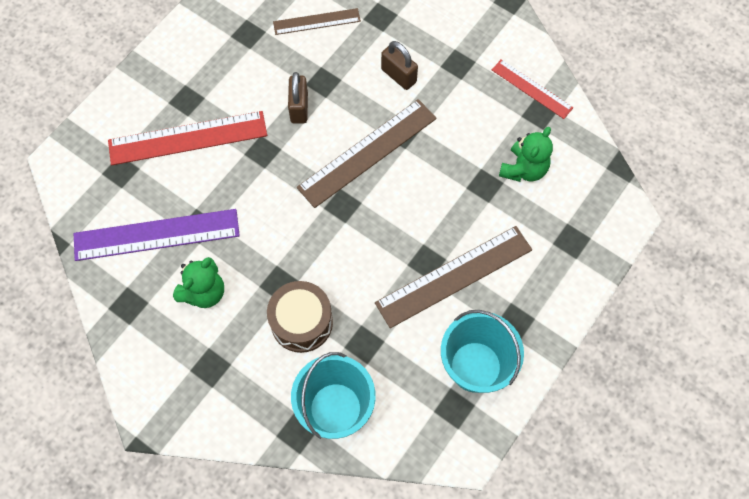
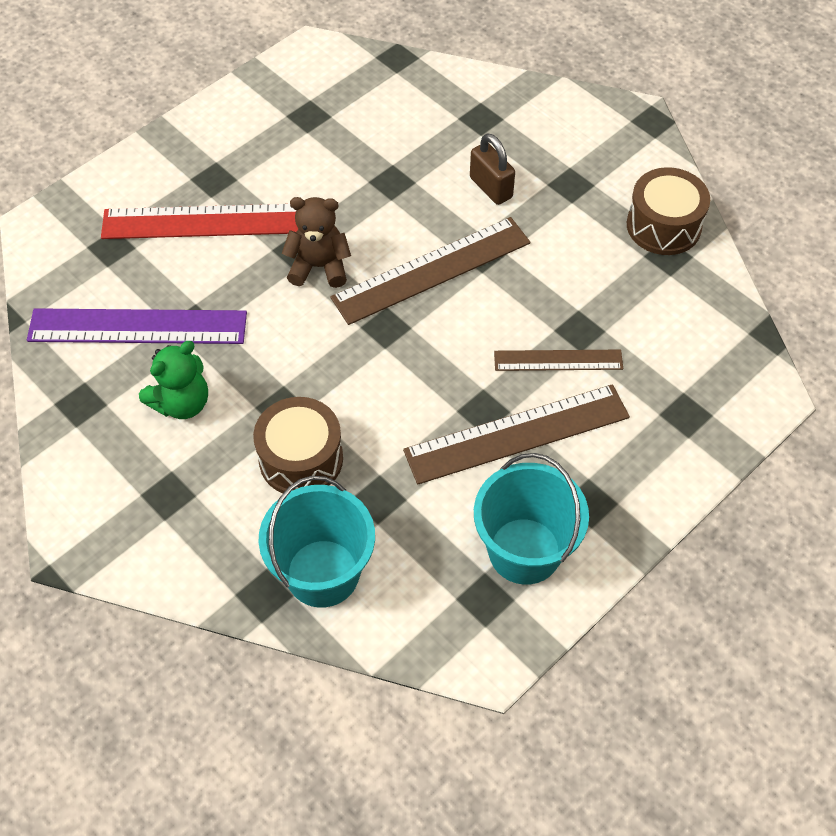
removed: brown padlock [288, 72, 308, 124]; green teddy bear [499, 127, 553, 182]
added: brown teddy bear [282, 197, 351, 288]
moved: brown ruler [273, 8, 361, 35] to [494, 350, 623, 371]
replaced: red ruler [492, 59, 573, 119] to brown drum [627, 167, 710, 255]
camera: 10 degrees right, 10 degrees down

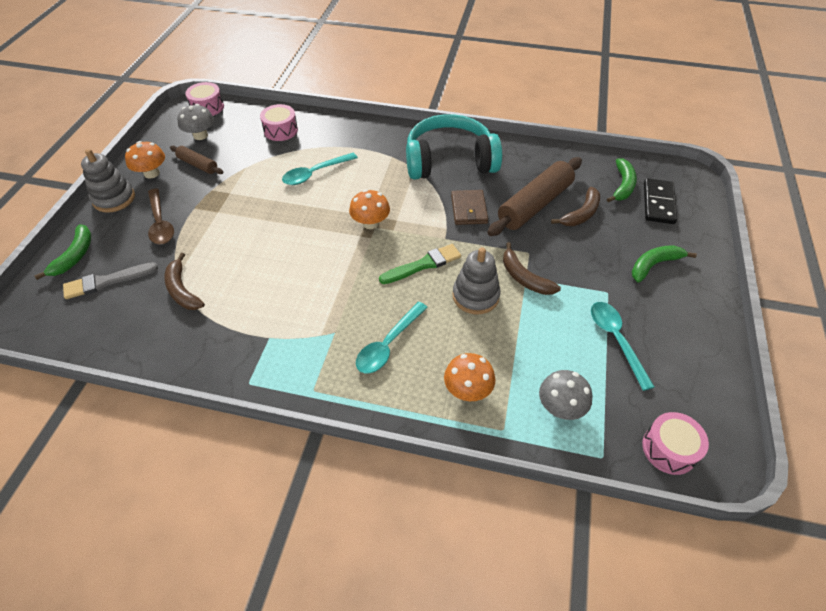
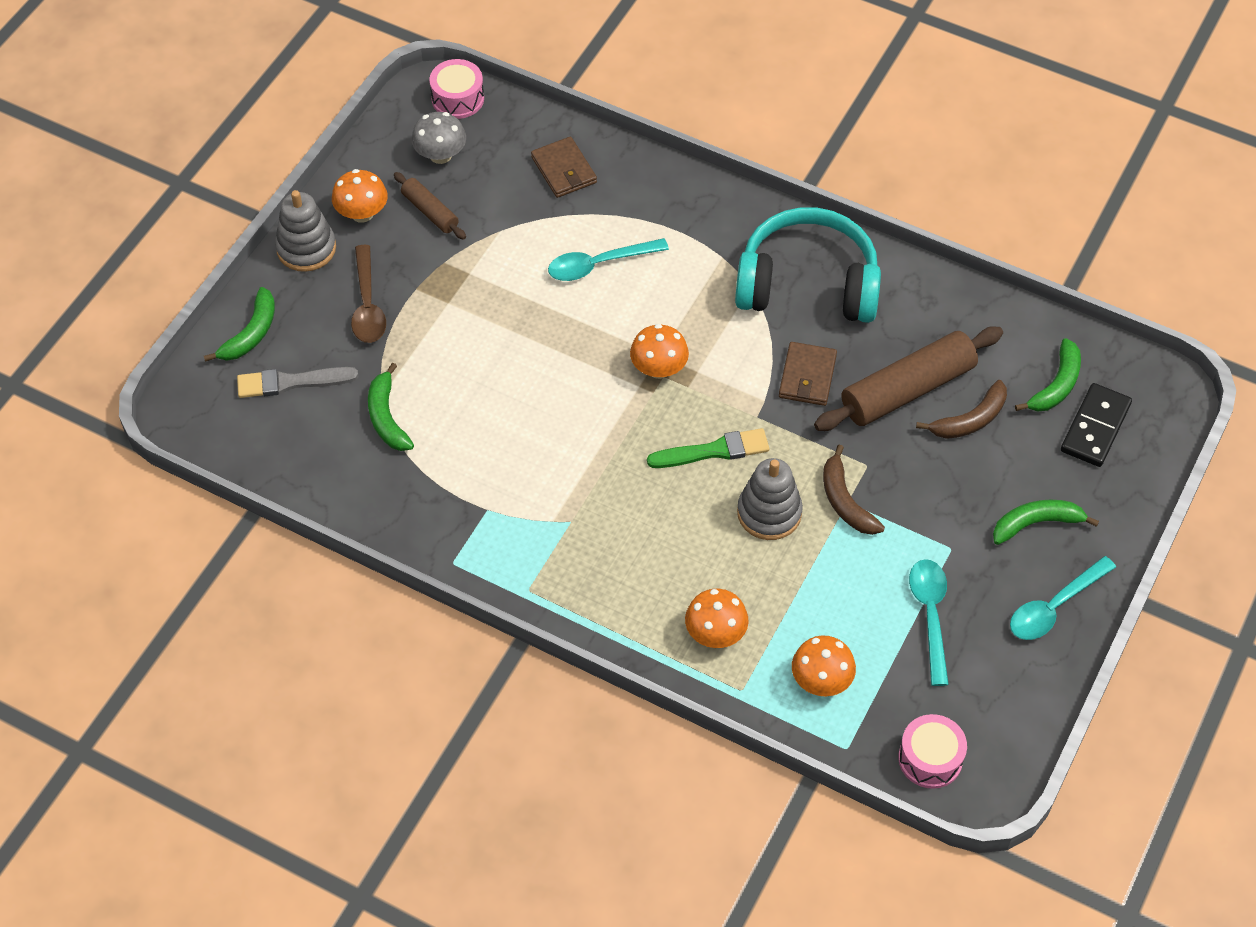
moved: turquoise spoon [356, 302, 428, 373] to [1010, 556, 1116, 640]
replaced: pink drum [260, 104, 298, 141] to brown wallet [531, 137, 597, 198]
recoloured: brown banana [164, 253, 205, 310] to green banana [368, 363, 414, 451]; grey mushroom [539, 370, 593, 420] to orange mushroom [792, 635, 856, 696]
camera: 15 degrees right, 5 degrees up

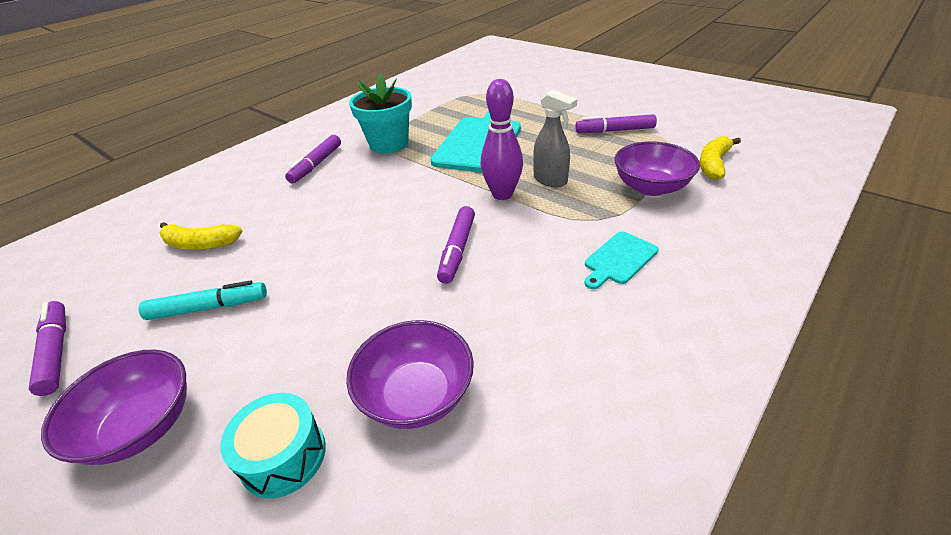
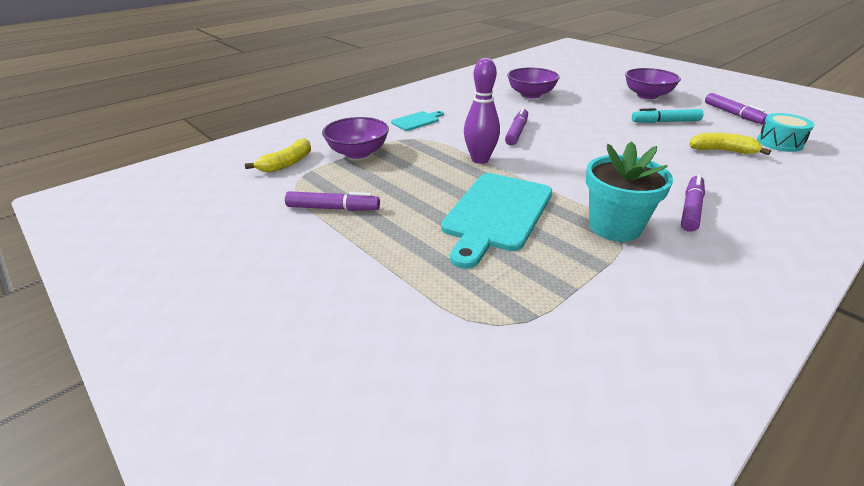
removed: grey spray bottle [533, 90, 577, 187]
moved: turquoise drum [220, 393, 326, 499] to [757, 113, 814, 152]
camera: 175 degrees left, 5 degrees down

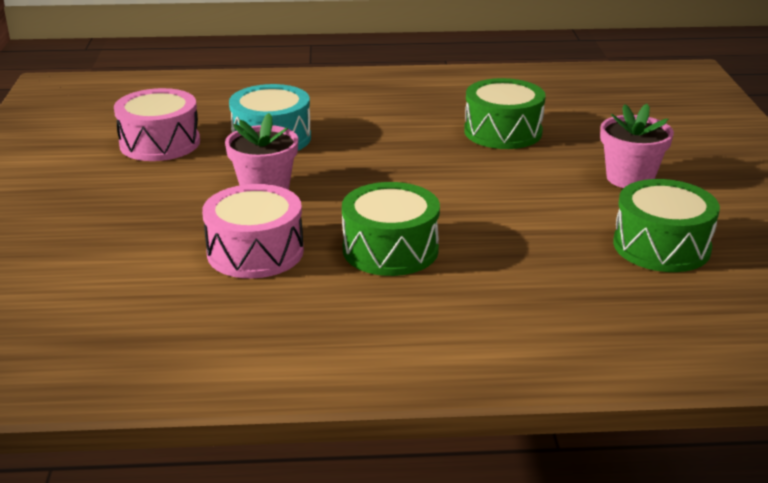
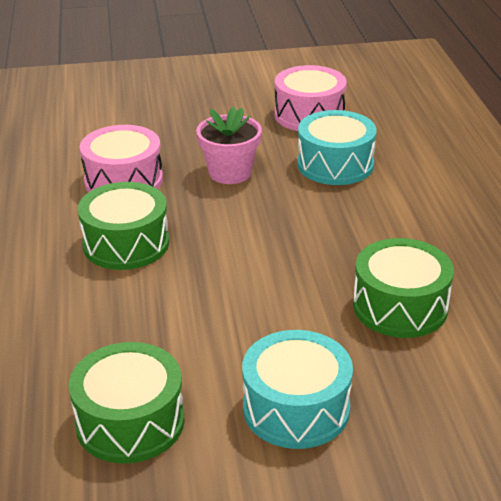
replaced: pink flower pot [600, 104, 674, 188] to turquoise drum [242, 330, 353, 449]
camera: 85 degrees right, 5 degrees up

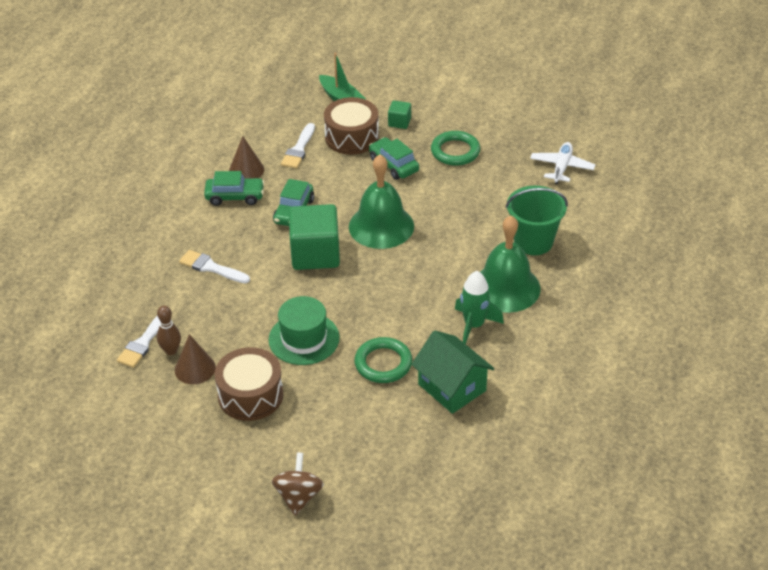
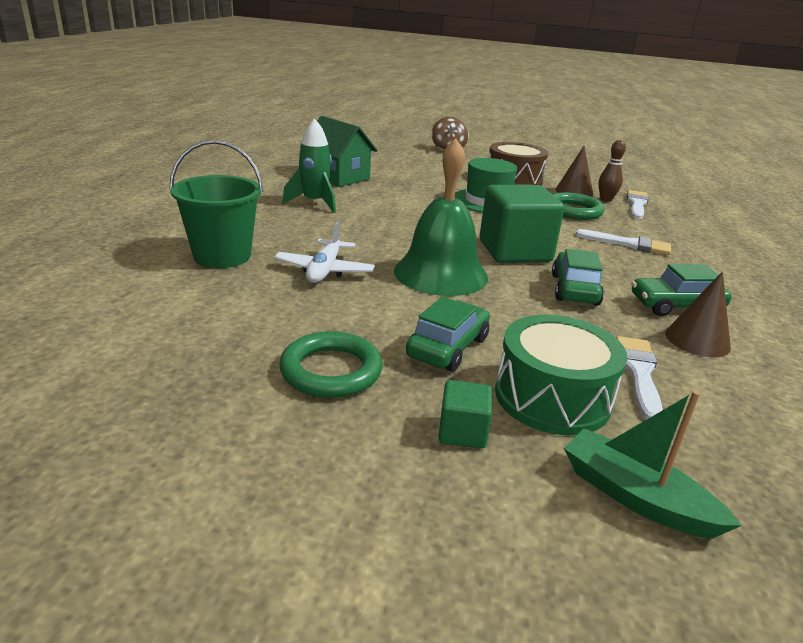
removed: green bell [480, 215, 540, 313]
moved: green ring [354, 337, 412, 383] to [552, 192, 605, 220]; white plane [530, 142, 595, 184] to [274, 221, 375, 283]
recoloured: brown drum [324, 97, 379, 155] to green drum [495, 315, 627, 436]
turned: green car [369, 137, 419, 180] = [406, 297, 490, 372] 105 degrees counterclockwise
camera: 170 degrees right, 15 degrees down

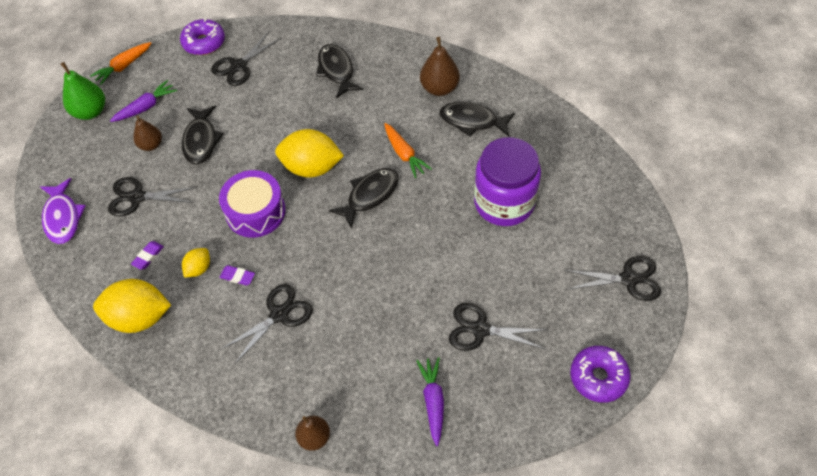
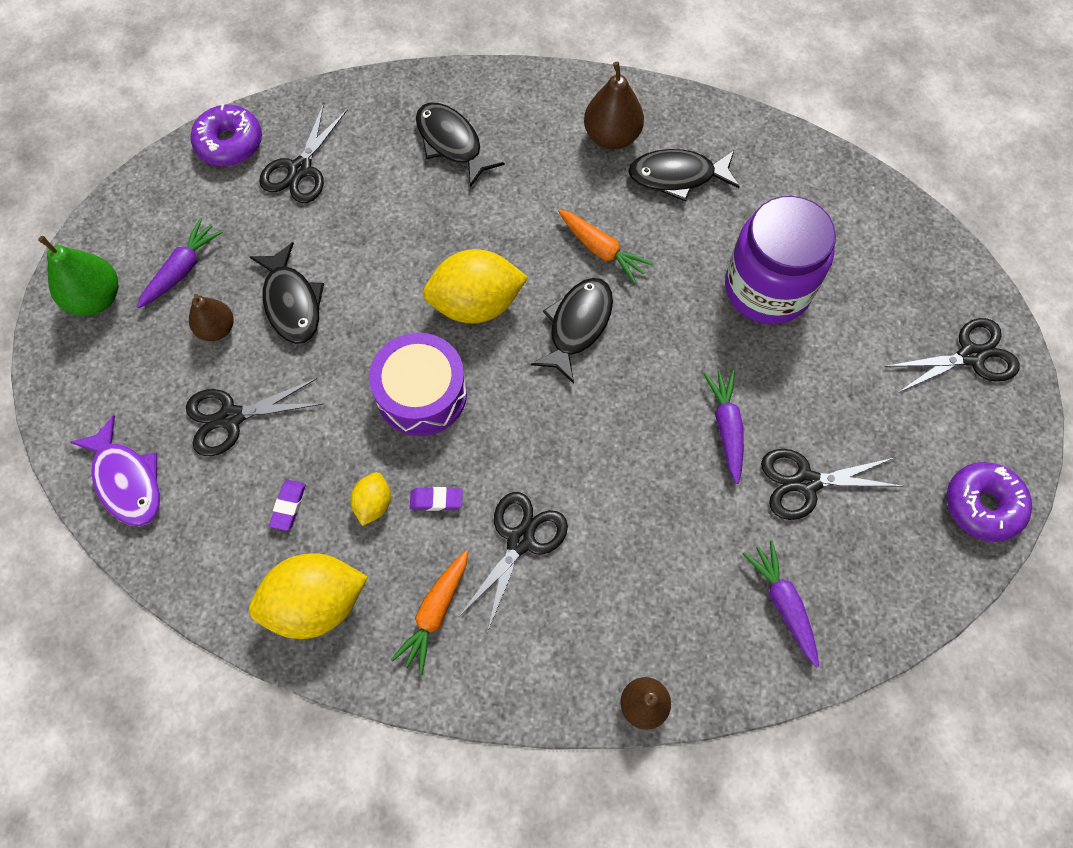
added: purple carrot [703, 370, 744, 484]
moved: orange carrot [90, 42, 151, 85] to [391, 550, 468, 675]
camera: 20 degrees left, 10 degrees up

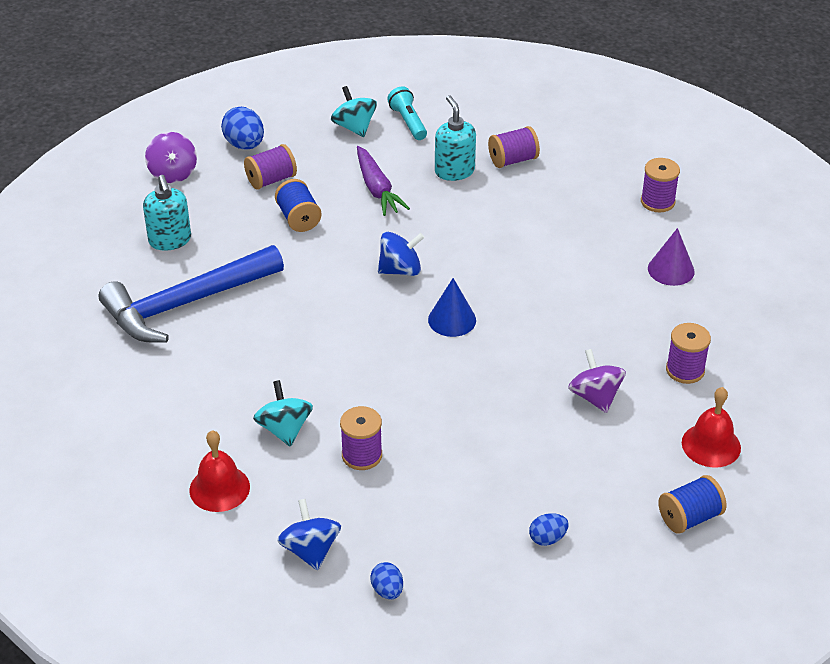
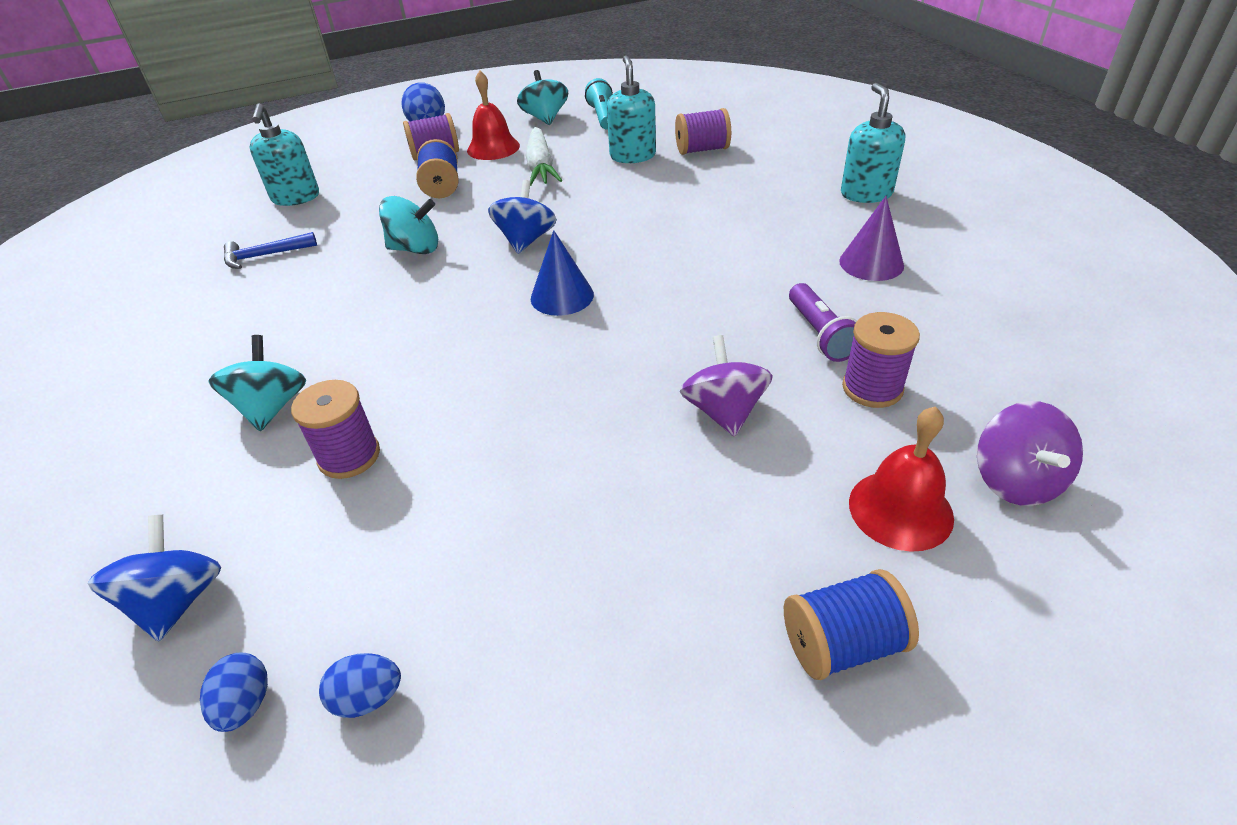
added: turquoise spinning top [379, 196, 438, 254]; purple flashlight [789, 283, 857, 362]
moved: purple spinning top [145, 132, 197, 183] to [977, 401, 1083, 506]; red bell [190, 430, 250, 512] to [467, 70, 520, 160]; blue egg [529, 513, 569, 546] to [319, 653, 401, 718]
replaced: purple spool [641, 158, 680, 212] to turquoise soap dispenser [841, 83, 905, 203]
recoloured: purple carrot [357, 146, 410, 216] to white carrot [526, 127, 562, 186]
turned: blue spinning top [378, 232, 425, 276] = [488, 180, 557, 254] 75 degrees counterclockwise
resized: blue hammer [99, 245, 284, 343] = [224, 232, 317, 269] x0.41
camera: 15 degrees right, 0 degrees up

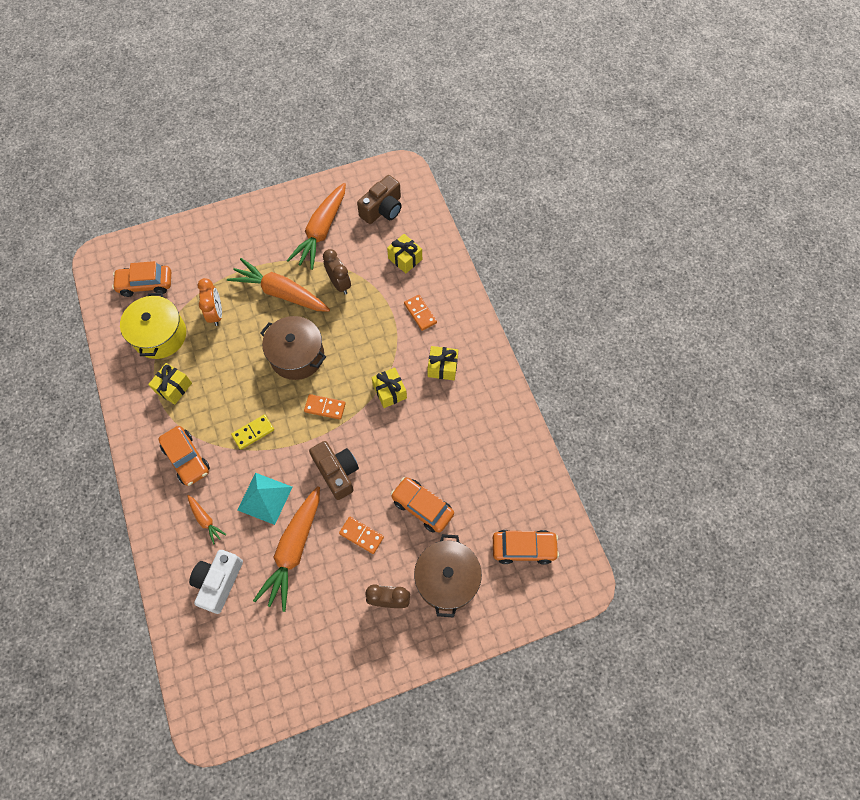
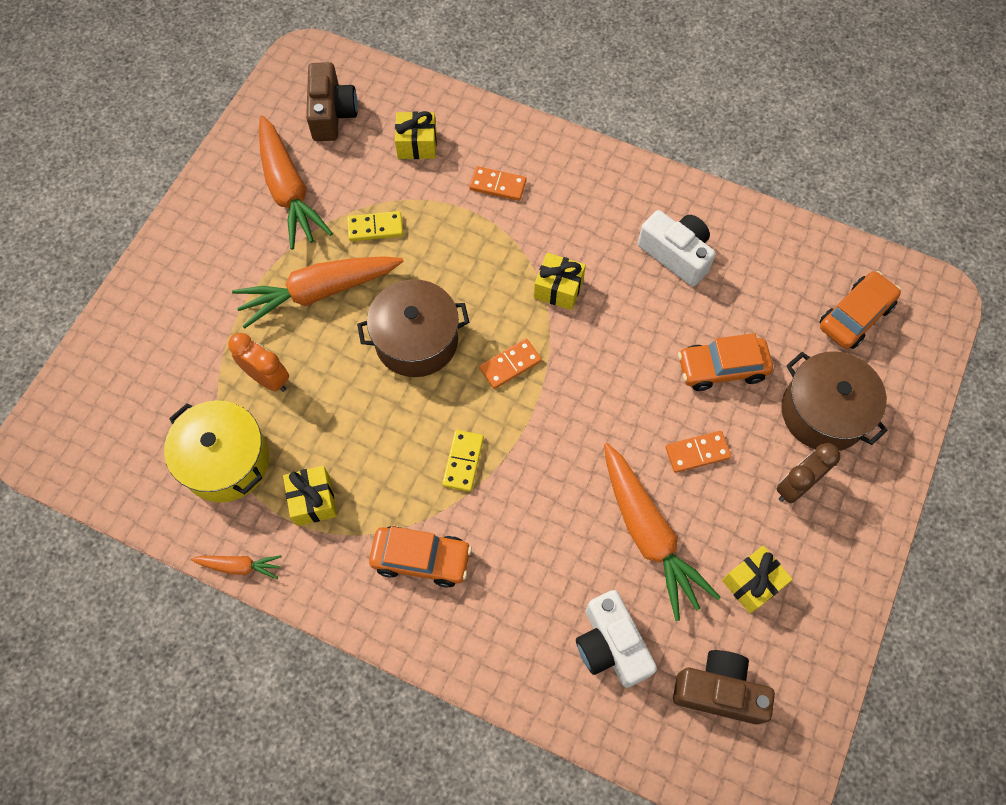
removed: orange car [112, 261, 171, 297]; turquoise pyramid [237, 473, 292, 525]
added: white camera [638, 210, 716, 287]
moved: orange carrot [188, 495, 227, 545] to [191, 555, 282, 579]; brown camera [309, 441, 359, 500] to [673, 650, 775, 725]; yellow gift [428, 346, 458, 380] to [722, 546, 793, 614]
replaced: brown clock [323, 249, 351, 295] to yellow domino [347, 211, 403, 241]
camera: 45 degrees left, 0 degrees up

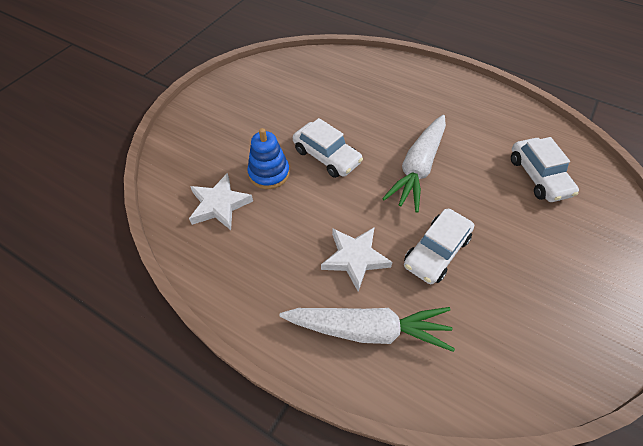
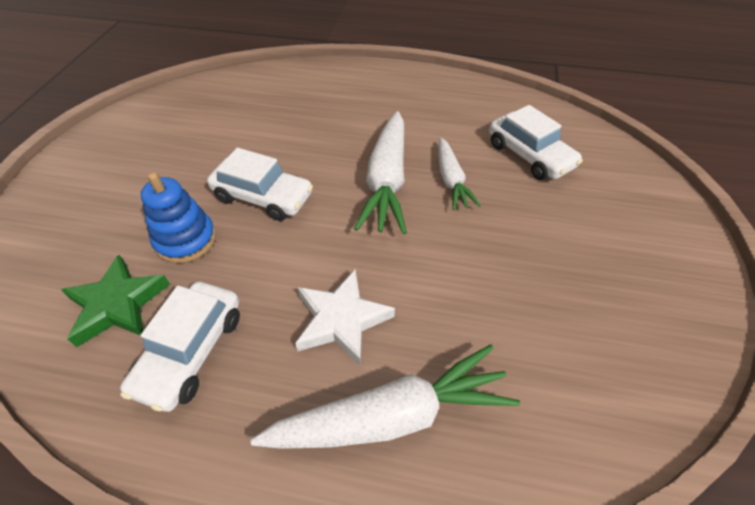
added: white carrot [438, 138, 481, 210]
moved: white car [404, 209, 474, 284] to [120, 282, 240, 412]
recoloured: white star [189, 173, 253, 230] to green star [61, 255, 170, 347]
camera: 20 degrees left, 5 degrees down

